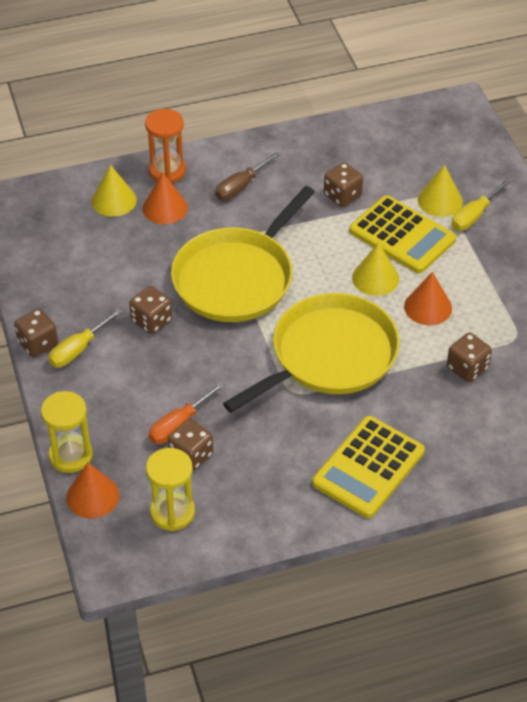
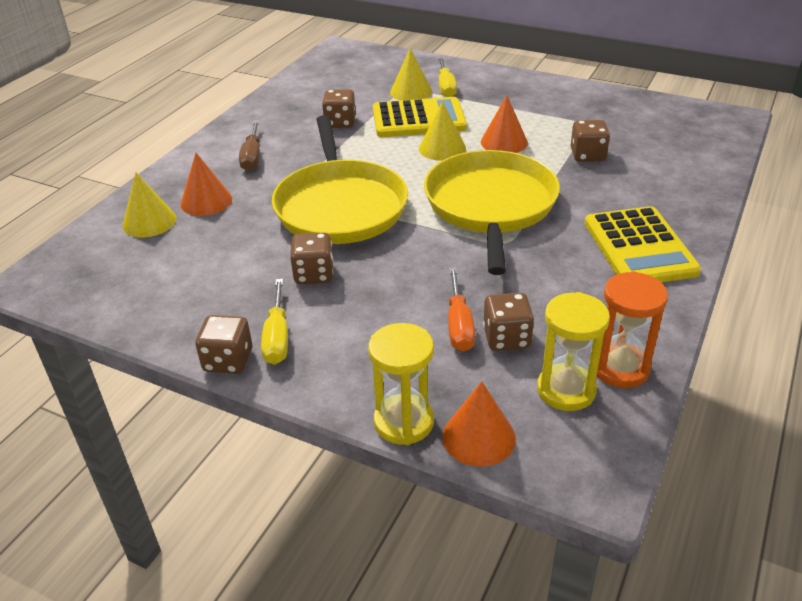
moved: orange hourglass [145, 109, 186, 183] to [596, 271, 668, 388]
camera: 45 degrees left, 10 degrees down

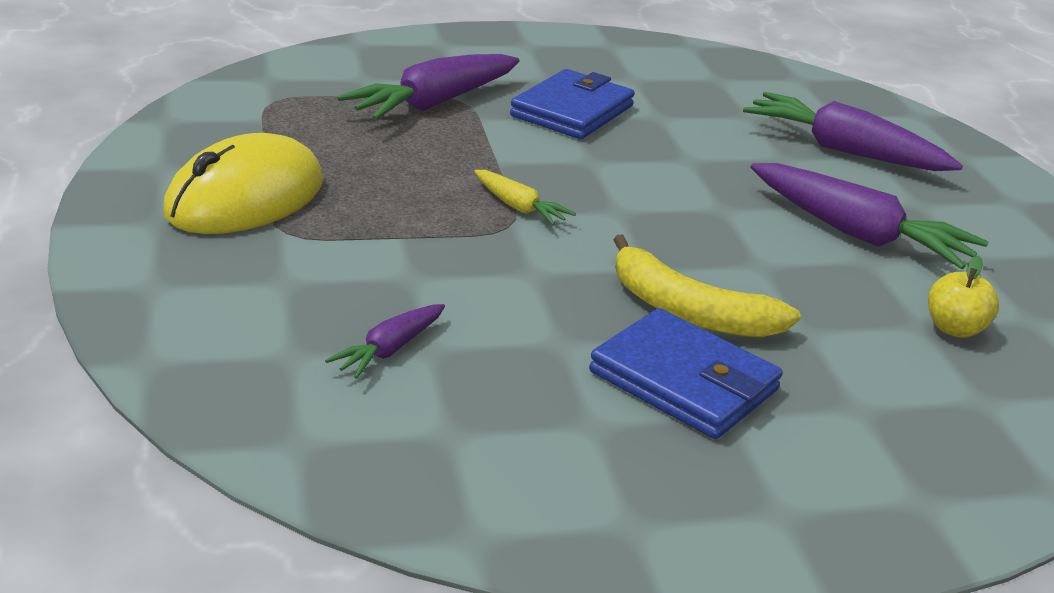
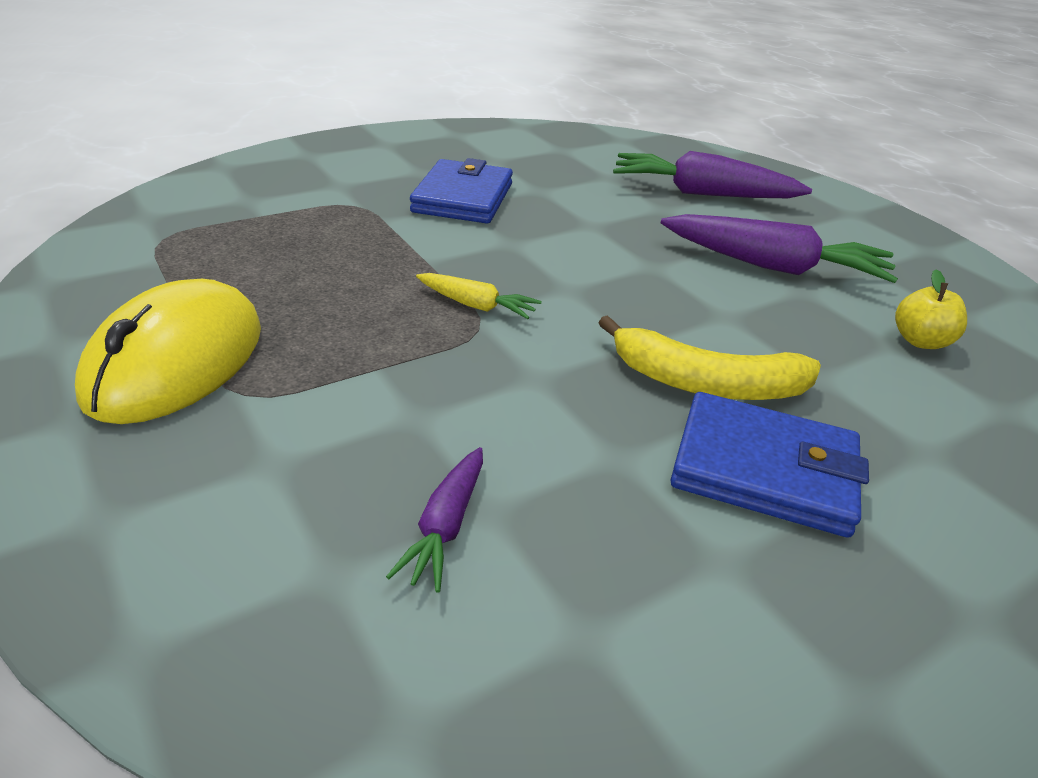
removed: purple carrot [337, 54, 520, 120]
camera: 20 degrees left, 5 degrees up

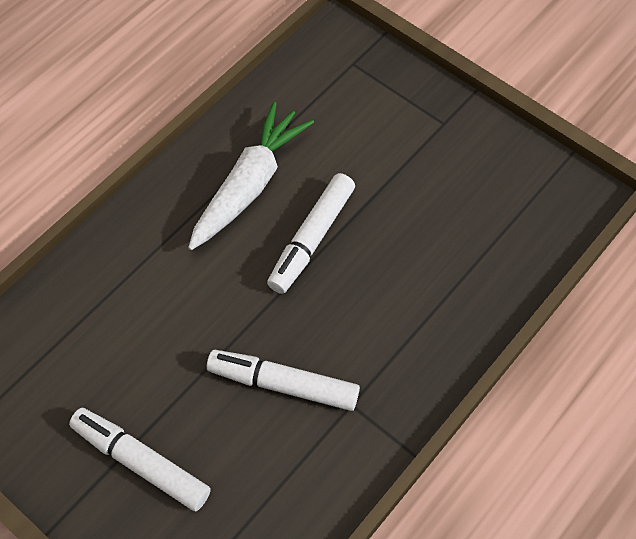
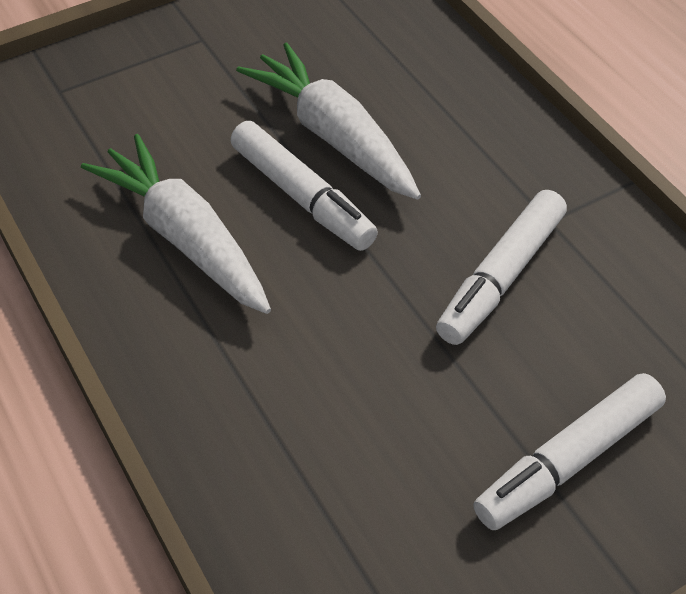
added: white carrot [236, 43, 421, 200]
camera: 70 degrees left, 10 degrees down

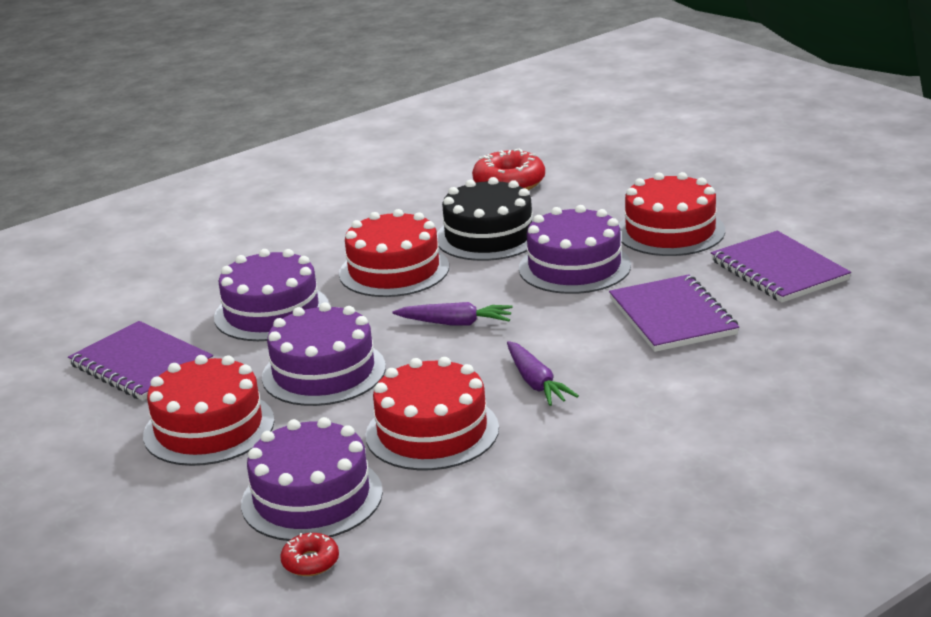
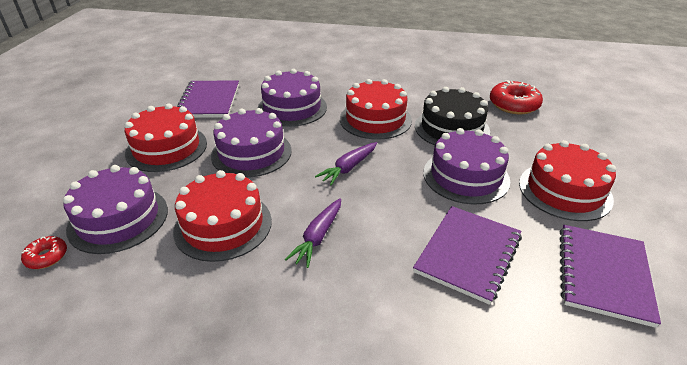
turned: purple carrot [393, 302, 513, 326] = [315, 142, 377, 185] 75 degrees clockwise
camera: 45 degrees right, 10 degrees up

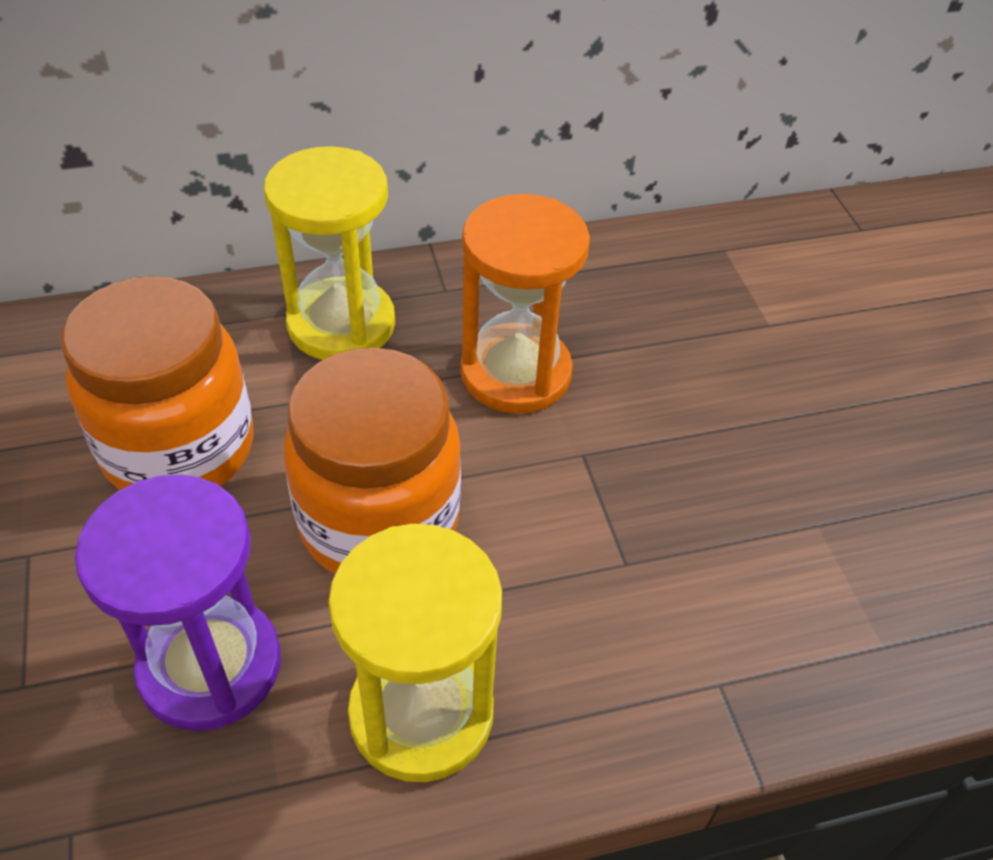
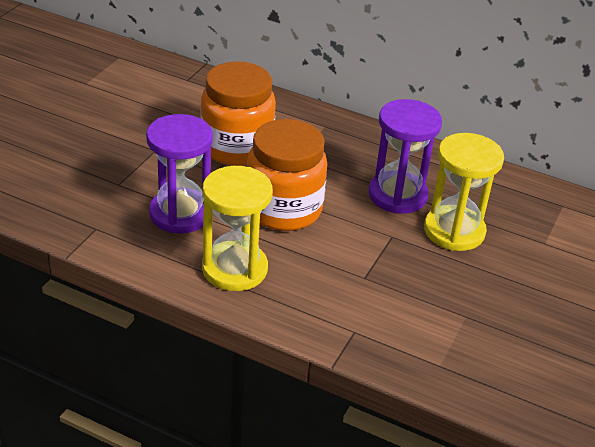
moved: yellow hourglass [264, 146, 395, 360] to [424, 133, 504, 251]
recoloured: orange hourglass [460, 194, 590, 414] to purple hourglass [369, 99, 442, 214]
camera: 40 degrees right, 10 degrees down

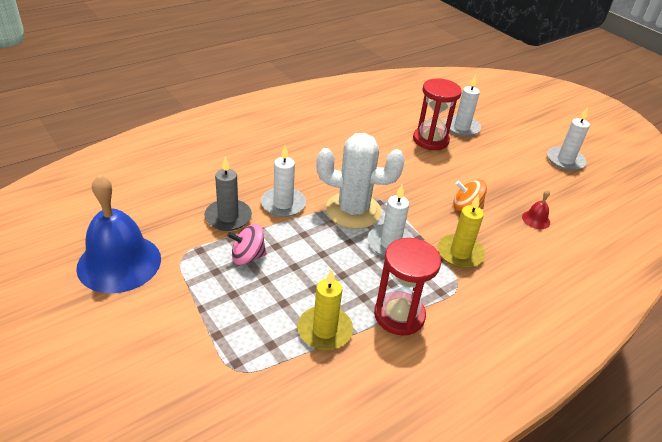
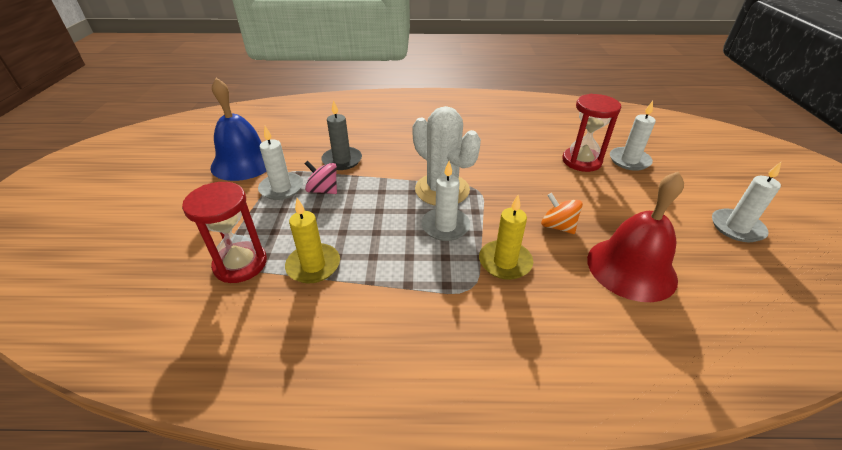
moved: white candle [261, 146, 306, 217] to [258, 126, 303, 200]; red hourglass [374, 238, 441, 336] to [182, 182, 267, 283]
resized: red bell [522, 190, 550, 229] = [587, 171, 684, 302] x2.46
camera: 40 degrees right, 0 degrees up

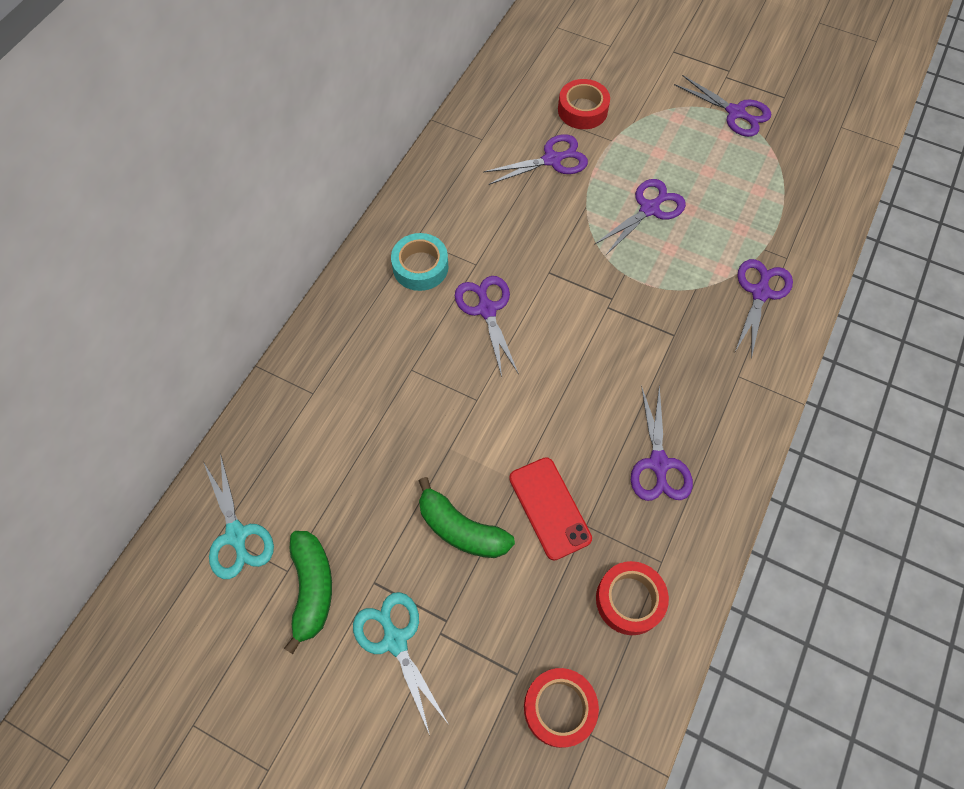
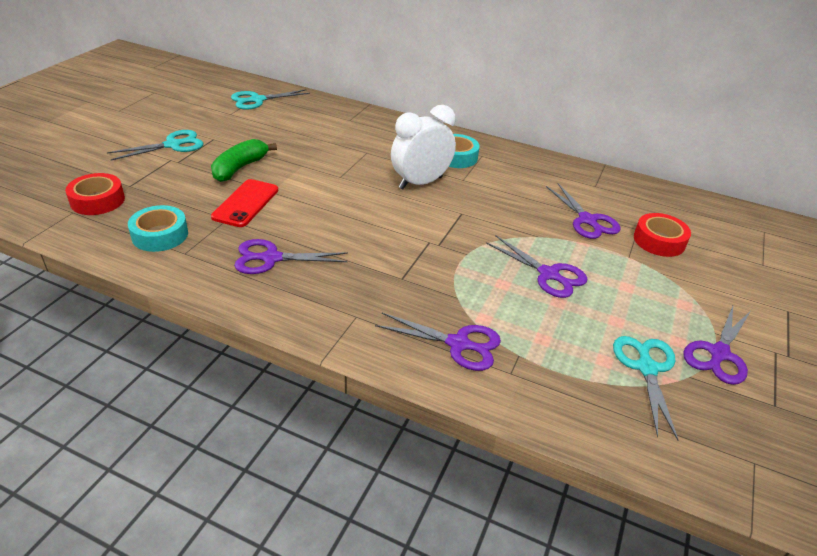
removed: green banana [284, 531, 332, 654]
added: turquoise scissors [613, 336, 678, 440]
replaced: purple scissors [455, 276, 519, 377] to white clock [391, 105, 456, 189]
recoloured: red tape [596, 561, 669, 635] to turquoise tape [128, 205, 188, 252]
turned: red phone [509, 457, 592, 561] = [211, 179, 278, 227] 45 degrees counterclockwise
camera: 85 degrees right, 25 degrees down

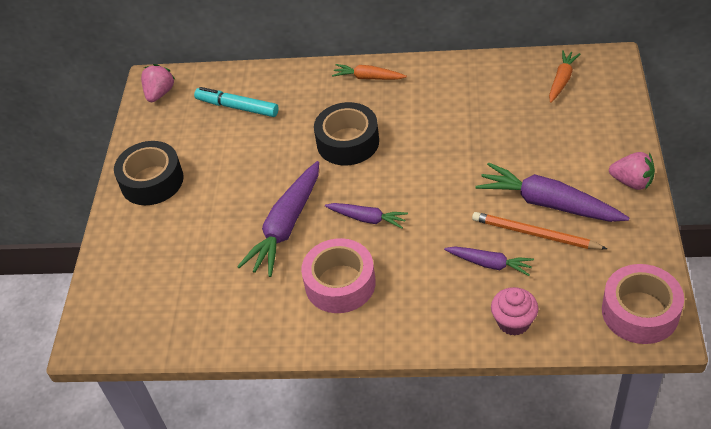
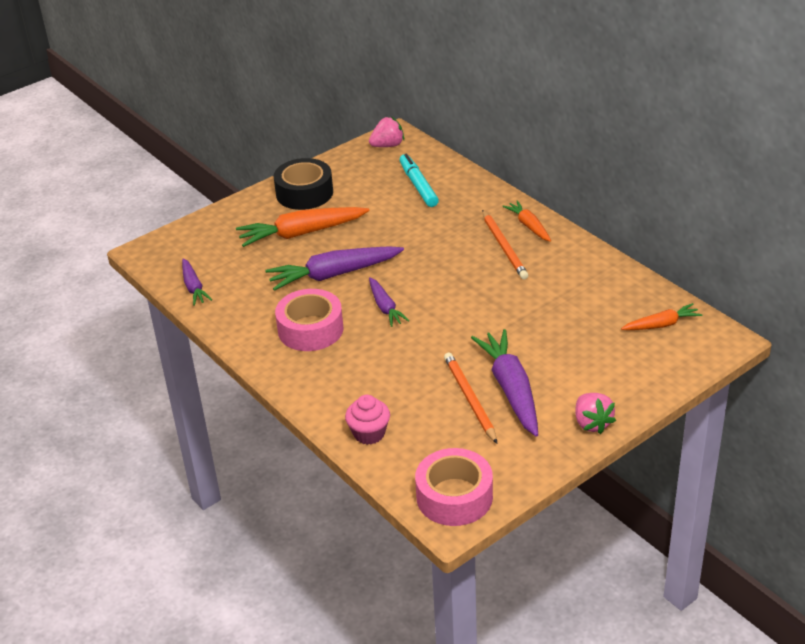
removed: black tape [314, 102, 379, 165]
added: orange carrot [236, 207, 370, 247]; orange pencil [482, 210, 528, 279]
moved: purple carrot [444, 246, 534, 276] to [182, 258, 212, 306]
camera: 45 degrees right, 10 degrees down

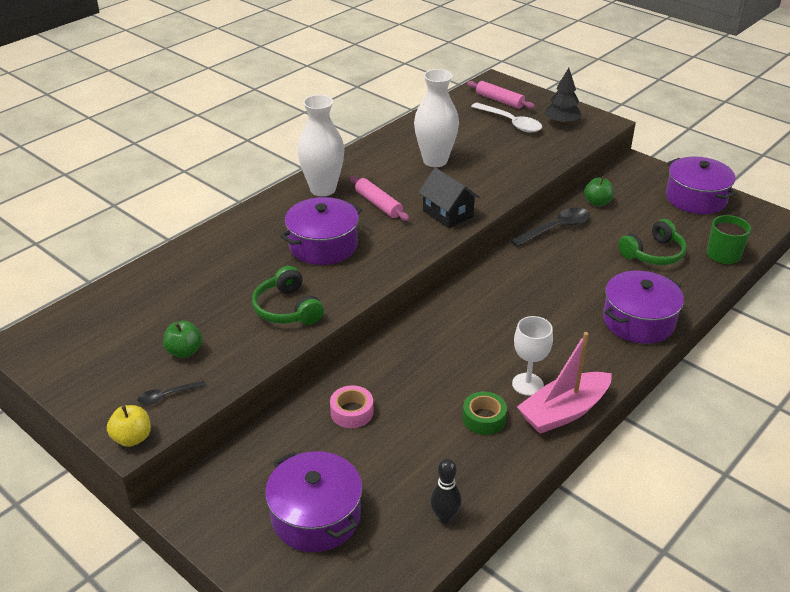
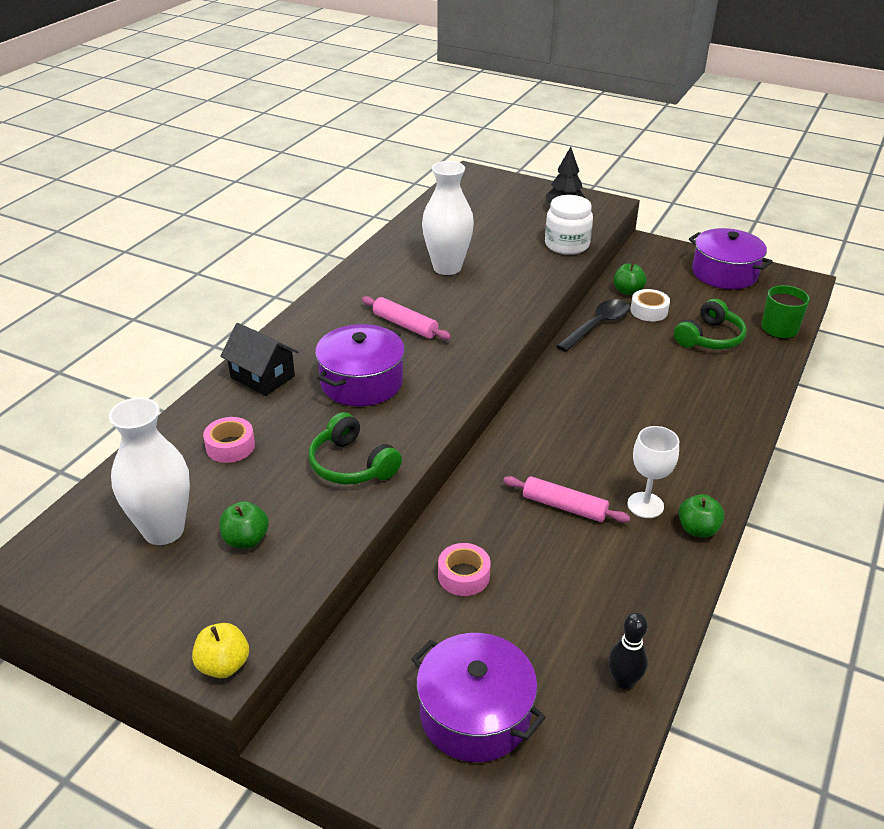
removed: black spoon [137, 380, 206, 405]; green tape [463, 392, 507, 435]; white spoon [471, 103, 542, 133]; purple pot [603, 271, 684, 344]
added: pink tape [203, 417, 255, 463]; white jar [545, 195, 593, 255]; white tape [630, 289, 670, 322]
moved: white vase [297, 95, 344, 196] to [109, 398, 190, 545]; black house [418, 168, 480, 228] to [220, 323, 298, 396]; pink rolling pin [467, 81, 535, 109] to [503, 476, 630, 523]
replaced: pink boat [517, 332, 612, 434] to green apple [679, 494, 725, 538]
camera: 15 degrees left, 0 degrees up

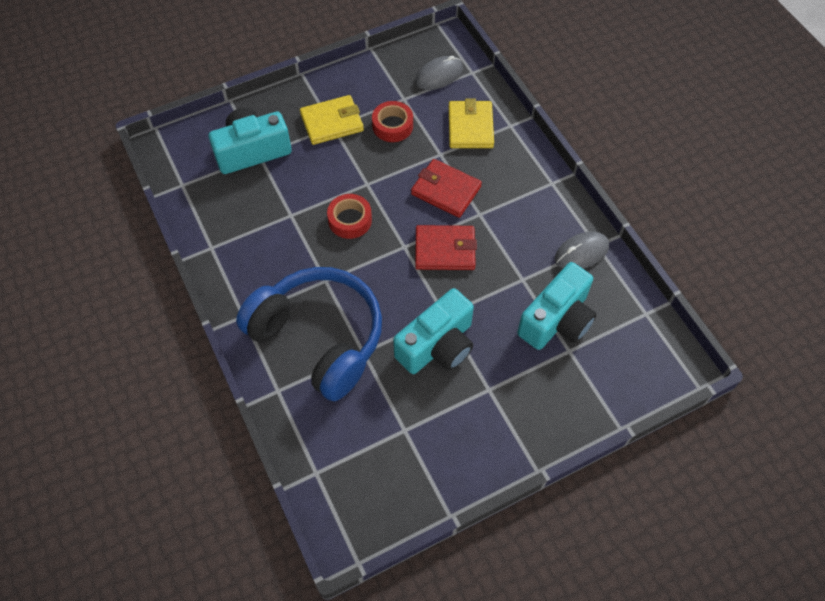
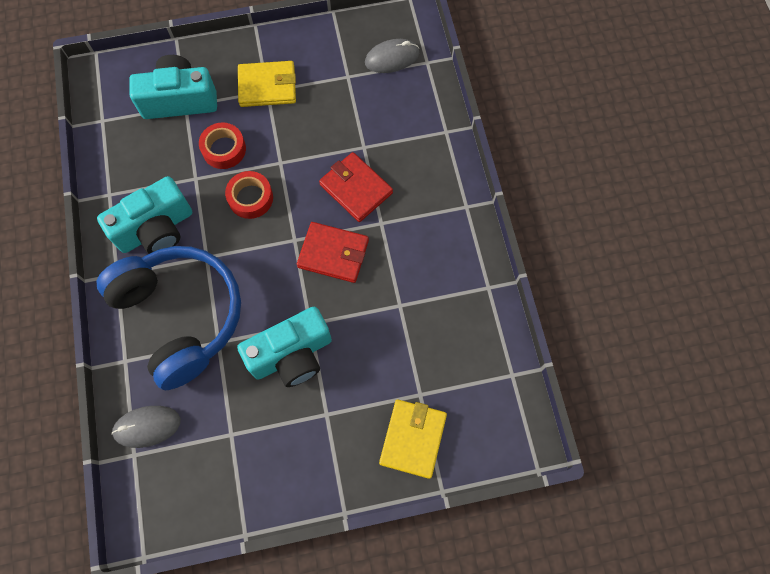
moved: red tape [372, 101, 413, 142] to [199, 123, 246, 169]; yellow wallet [449, 98, 494, 148] to [379, 399, 447, 479]; turquoise camera [517, 262, 597, 350] to [97, 176, 192, 254]; grey mouse [555, 231, 609, 269] to [111, 406, 181, 448]
camera: 15 degrees right, 10 degrees up

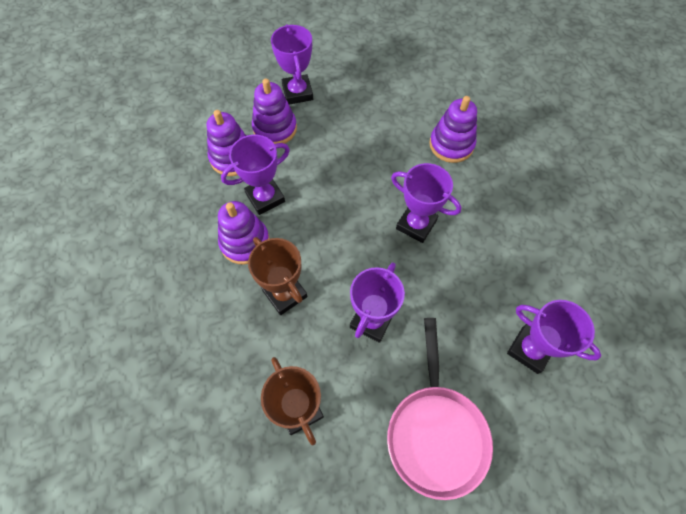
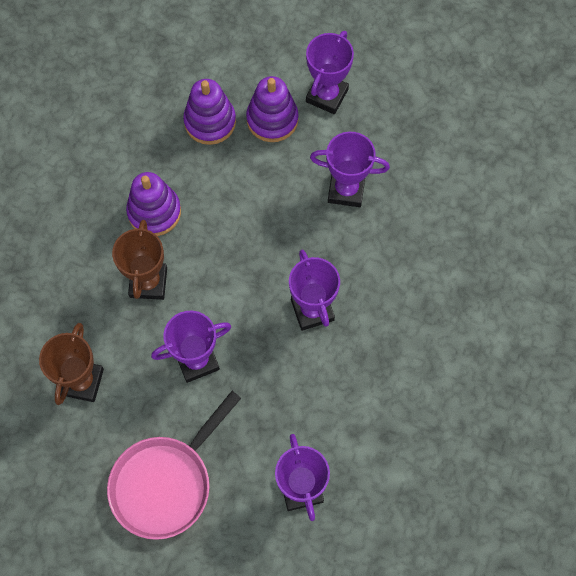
removed: purple stacking toy [429, 96, 477, 163]
moved: purple trophy [221, 135, 290, 215] to [310, 132, 390, 207]
camera: 40 degrees right, 5 degrees up

